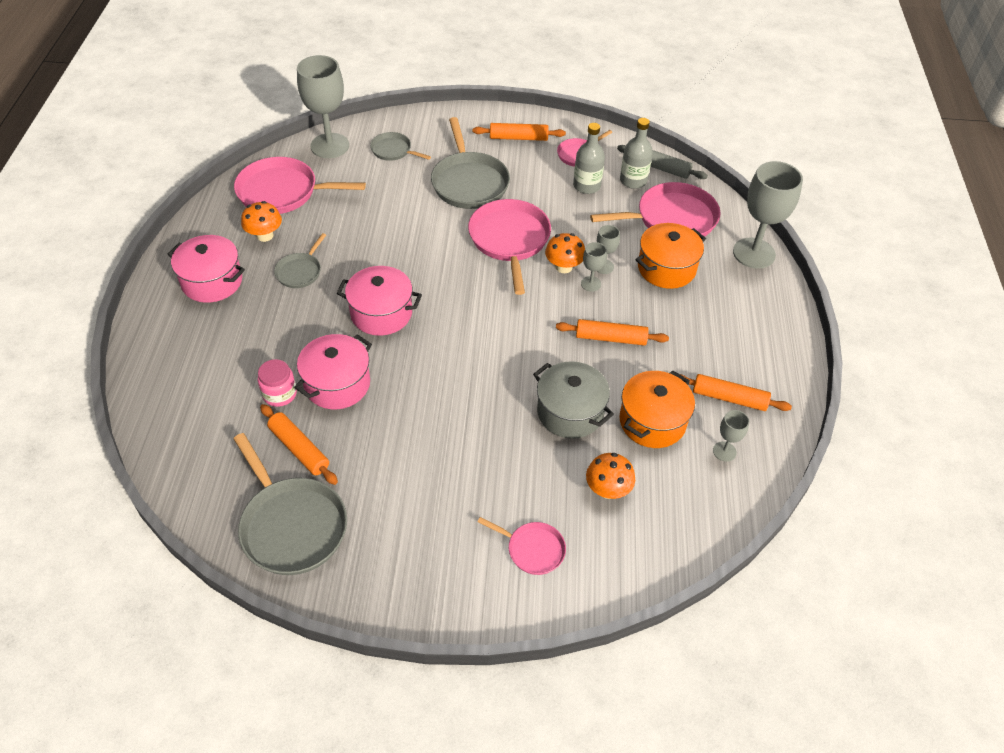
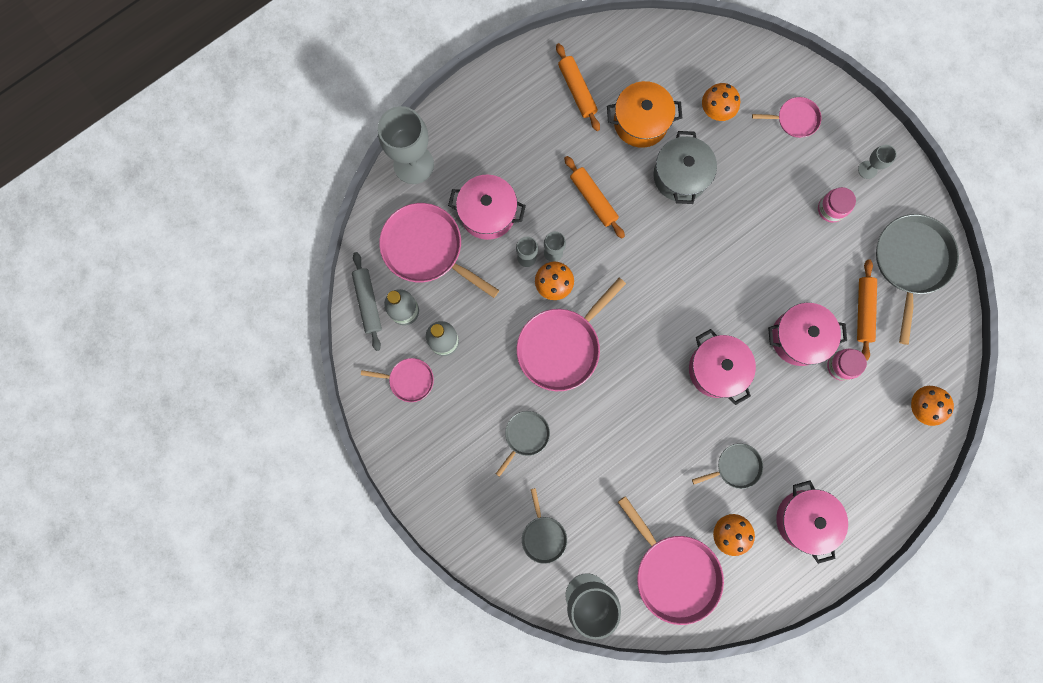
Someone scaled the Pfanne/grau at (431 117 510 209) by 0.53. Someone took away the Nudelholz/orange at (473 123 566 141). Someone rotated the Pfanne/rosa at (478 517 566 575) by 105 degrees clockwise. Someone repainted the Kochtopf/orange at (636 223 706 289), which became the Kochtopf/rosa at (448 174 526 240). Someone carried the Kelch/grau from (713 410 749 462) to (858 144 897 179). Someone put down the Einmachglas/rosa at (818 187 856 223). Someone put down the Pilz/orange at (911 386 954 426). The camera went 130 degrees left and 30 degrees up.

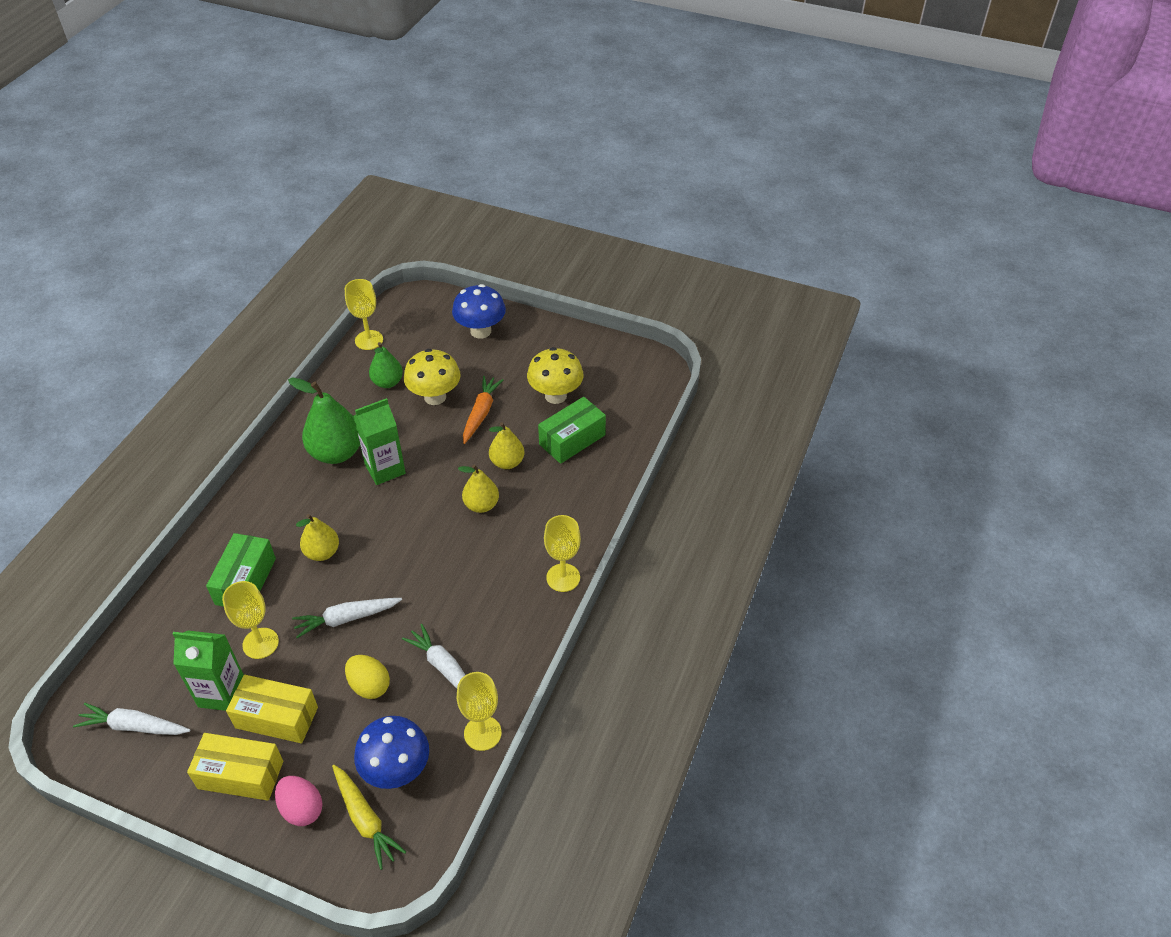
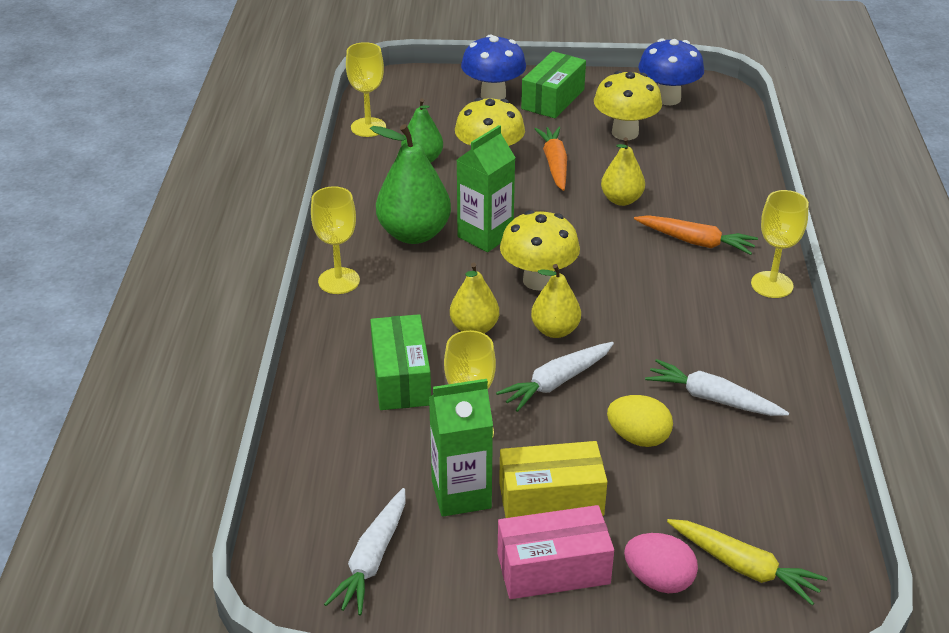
Someone rotated the Karotte/weiß at (73 703 190 735) by 60 degrees counterclockwise. Someone repainted the Schachtel/gelb at (187 733 283 801), which became the Schachtel/rosa at (498 505 614 599). Someone carried the Pilz/blau from (354 716 429 789) to (638 38 704 105). Someone carried the Kelch/gelb from (457 672 502 751) to (311 186 360 294). Someone carried the Birne/gelb from (458 465 499 513) to (531 264 581 338). Someone carried the Schachtel/grün from (538 397 606 464) to (521 51 586 118). Someone put down the Pilz/gelb at (500 210 580 291). Someone put down the Karotte/orange at (634 215 758 255). The camera went 20 degrees left and 10 degrees down.

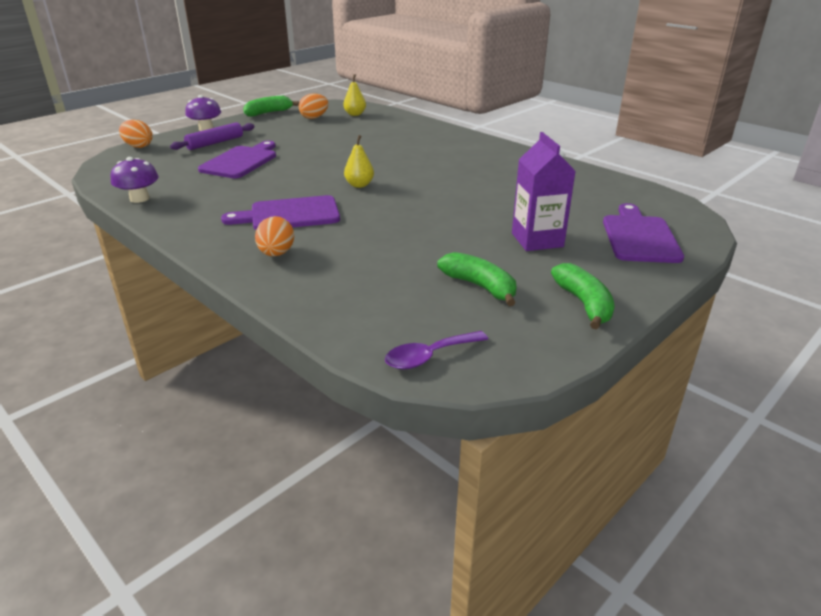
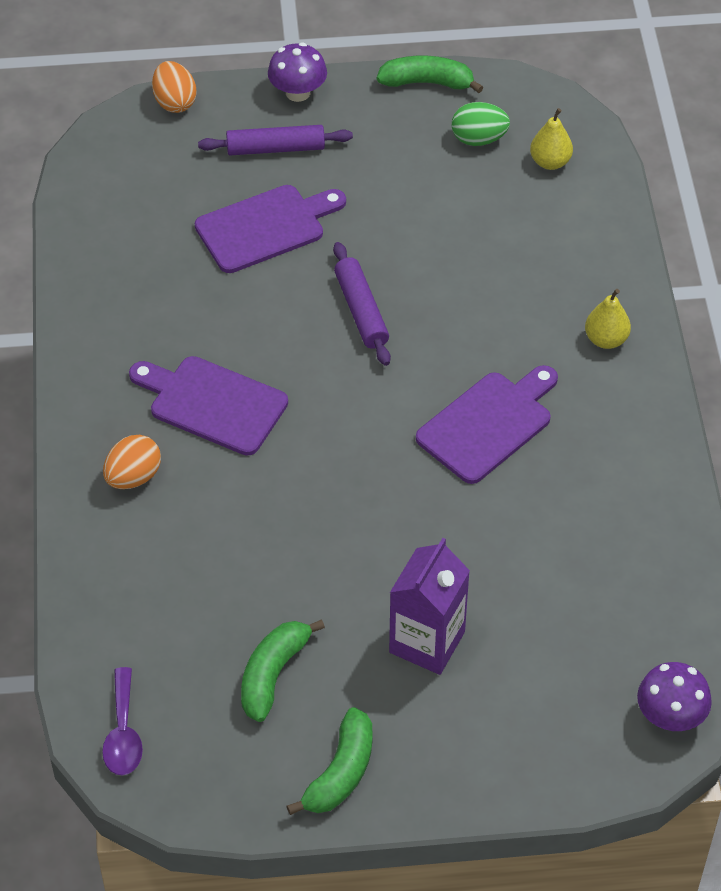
Someone carried the Pilz/lila from (111 157 159 203) to (637 662 712 731). Someone repainted the Ei/orange at (299 93 328 119), which became the Ei/grün at (451 102 510 146). Someone carried the Birne/gelb from (344 135 374 188) to (585 289 631 349). Someone rotated the Löffel/lila at (385 331 488 369) by 105 degrees counterclockwise. Someone rotated the Banane/grün at (437 252 516 306) by 150 degrees counterclockwise. Someone carried the Schneidebrett/lila from (603 203 684 263) to (416 365 558 484). Someone put down the Nudelholz/lila at (333 242 391 366). The camera went 40 degrees right and 20 degrees up.

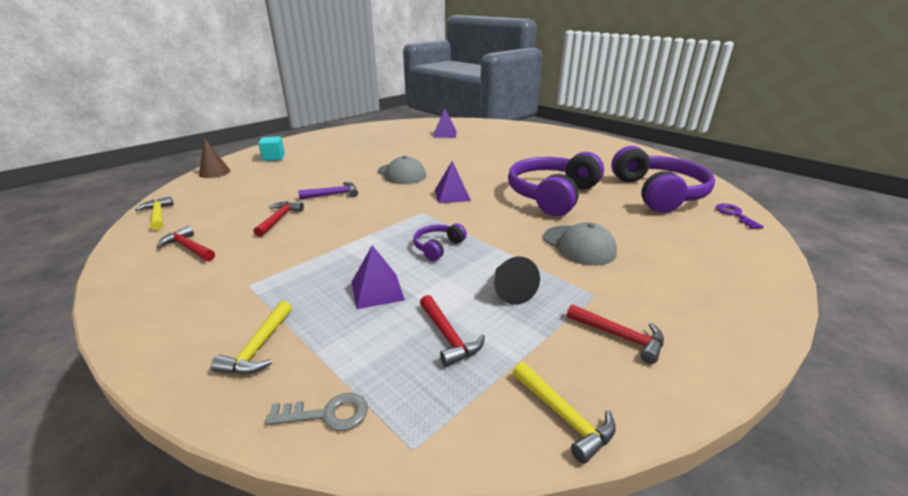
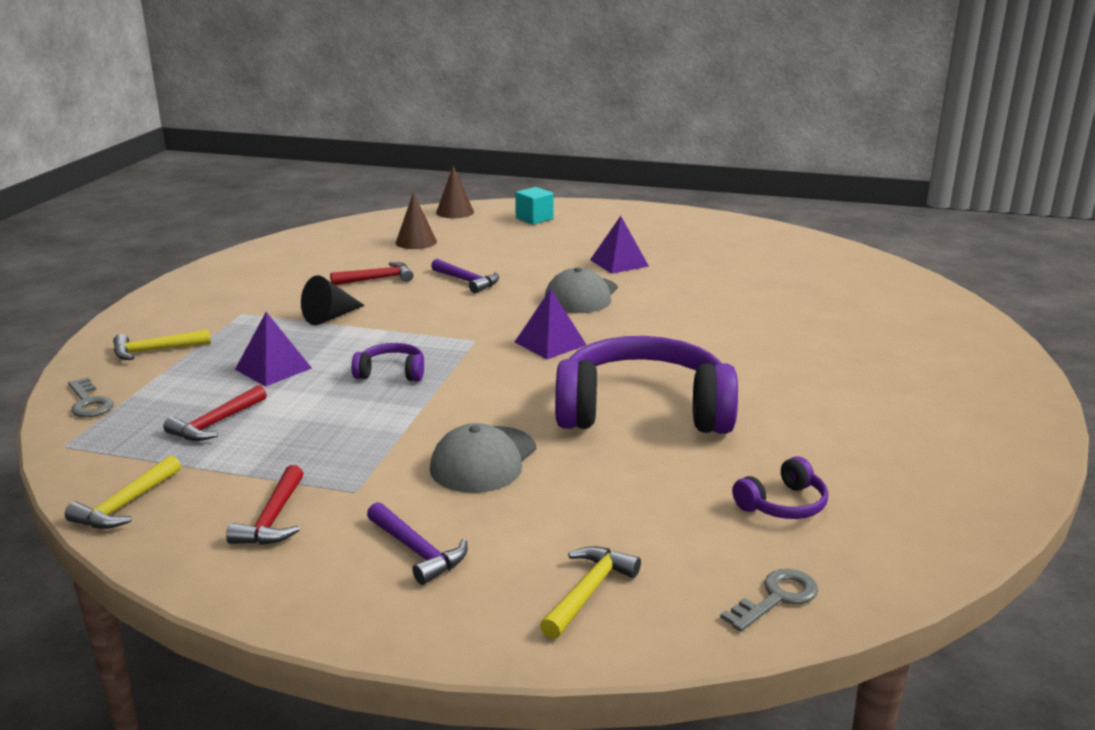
Someone carried the Hammer/gelb from (135 196 174 231) to (540 546 641 639). Someone took away the Hammer/rot at (157 226 215 261). Someone carried the Pyramide/lila from (433 108 457 138) to (590 216 649 274). Someone carried the Kegel/schwarz from (494 256 540 305) to (301 275 365 325). Someone scaled the Kopfhörer/lila at (611 146 715 213) by 0.43. Someone repainted the Schlüssel/lila at (716 204 764 229), which became the Schlüssel/grau at (720 569 818 632). Someone put down the Hammer/lila at (367 502 468 585). Someone put down the Kegel/braun at (395 192 437 249). The camera went 60 degrees right and 5 degrees down.

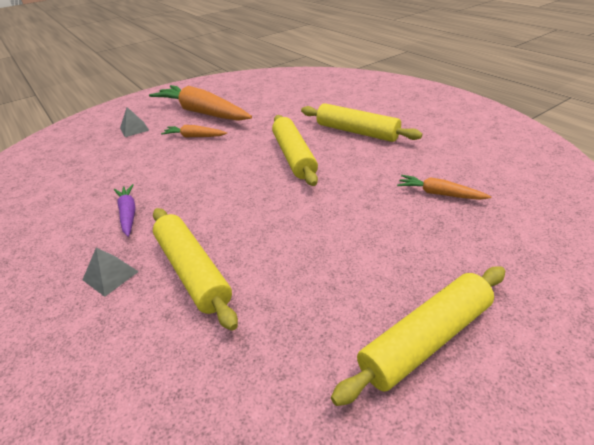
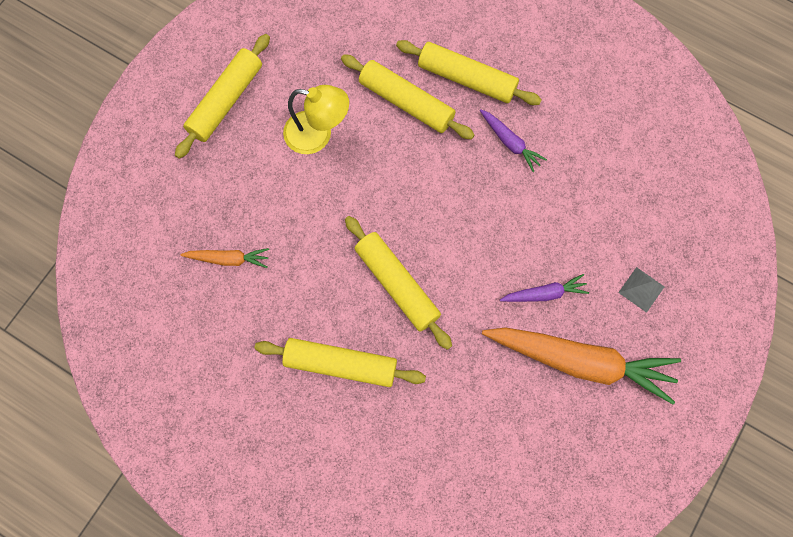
Someone swapped the Pyramide/grau at (82 248 139 297) for the Nudelholz/gelb at (396 40 542 105). Someone repainted the Karotte/orange at (161 125 227 137), which became the Karotte/lila at (500 274 589 302). Someone put down the Lampe/gelb at (283 85 349 154). The camera went 155 degrees right and 35 degrees up.

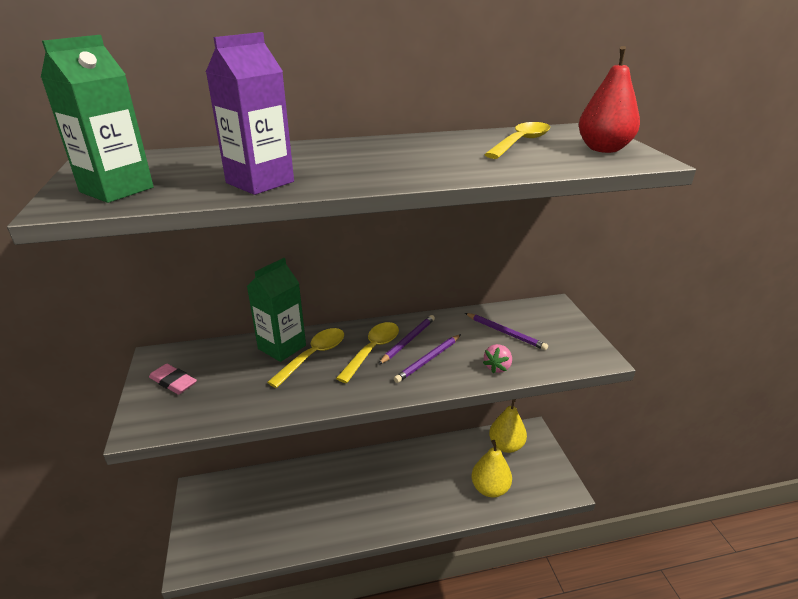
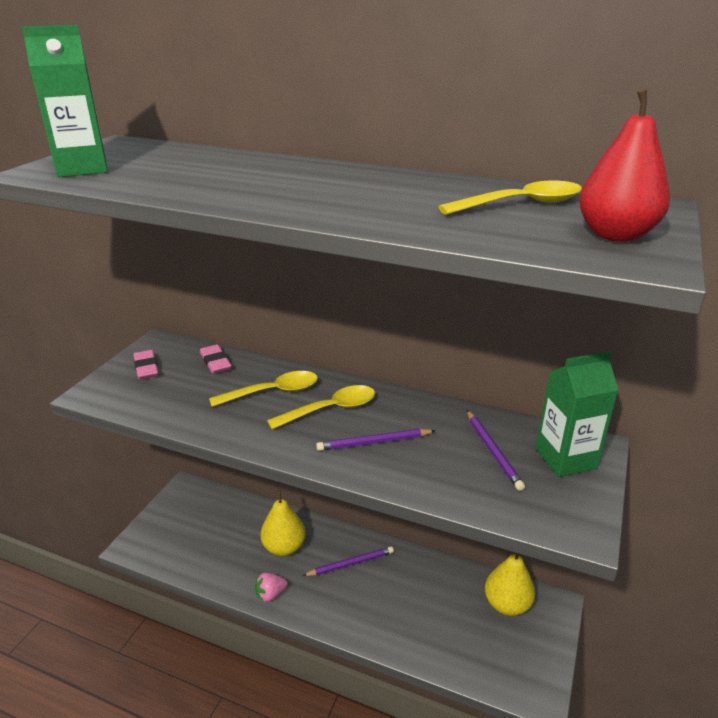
Someone took away the Getränkekarton/lila at (206 32 294 195). Someone carried the Getränkekarton/grün from (247 258 306 362) to (536 351 619 477). Someone carried the Bleistift/lila from (378 315 435 365) to (302 546 394 576). Someone carried the Birne/gelb from (471 440 512 497) to (261 490 306 556). Someone carried the Erdbeere/rosa from (483 344 512 373) to (255 572 288 603). Someone put down the Radiergummi/rosa at (200 344 232 374). The camera went 35 degrees right and 0 degrees up.

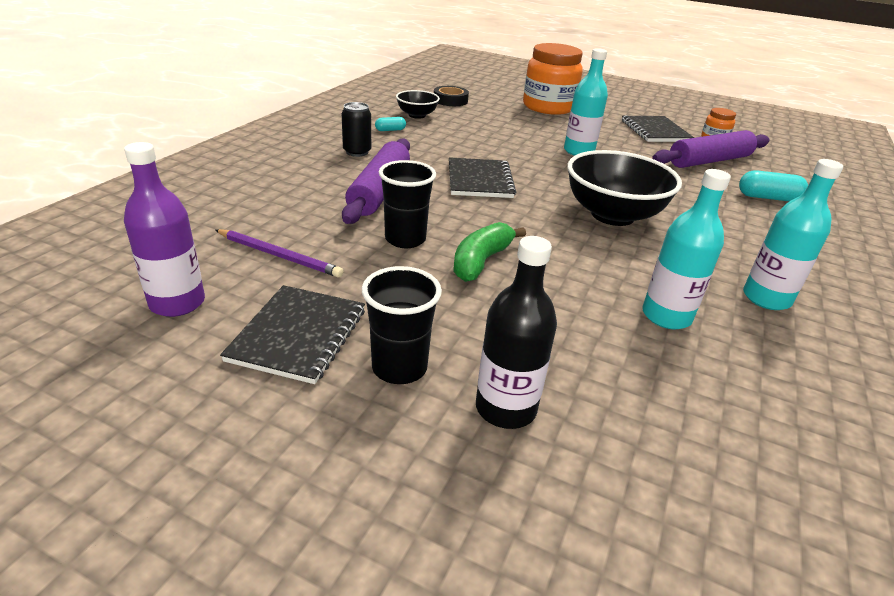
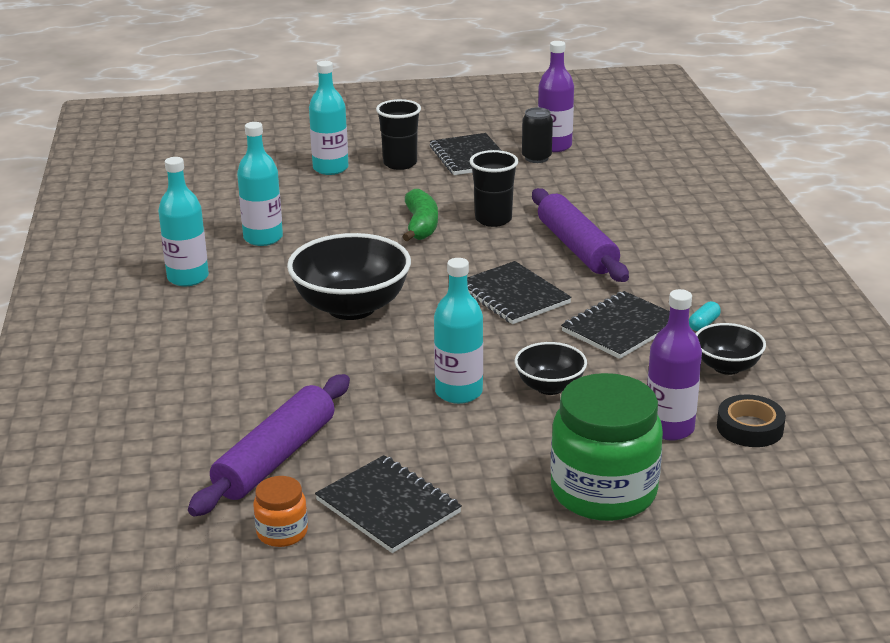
Someone took away the Bleistift/lila at (216 229 343 278). Someone carried the Dose/schwarz from (342 102 371 157) to (522 107 553 163). Someone repainted the Flasche/schwarz at (476 236 557 429), which became the Flasche/türkis at (309 61 349 175). Someone repainted the Einmachglas/orange at (523 43 583 115), which became the Einmachglas/grün at (551 373 663 521). Someone took away the Kapsel/türkis at (739 170 808 201). Someone put down the Schüssel/schwarz at (515 342 587 395). Someone put down the Notizbuch/schwarz at (561 291 670 359). Someone put down the Flasche/lila at (647 289 702 440). The camera went 150 degrees right and 5 degrees down.

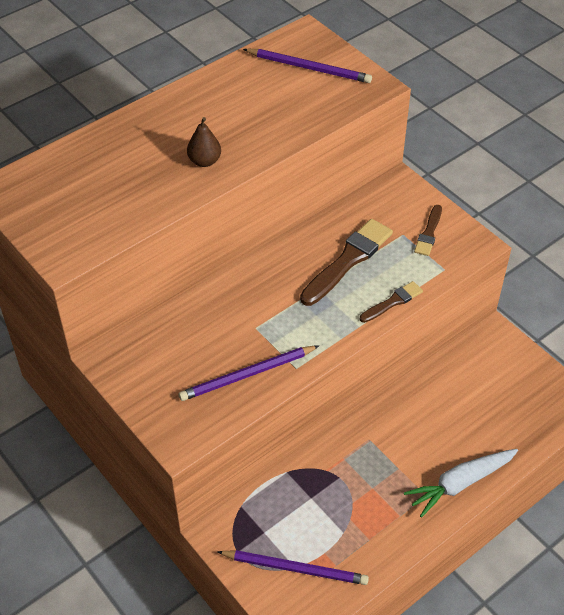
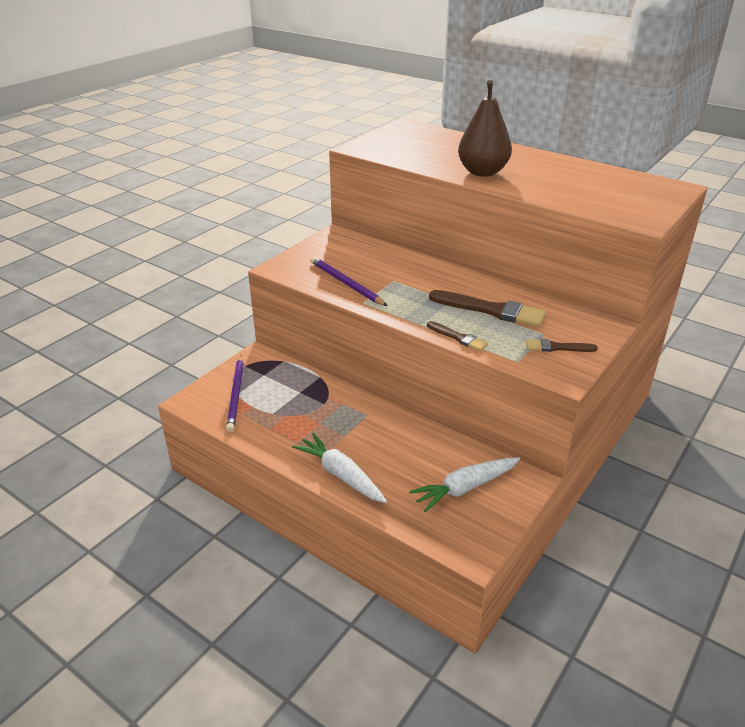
Someone scaled the Birne/braun at (187 117 221 167) by 1.90. Someone took away the Bleistift/lila at (243 49 372 83). Someone put down the Karotte/weiß at (409 457 520 512). The camera went 75 degrees right and 15 degrees down.

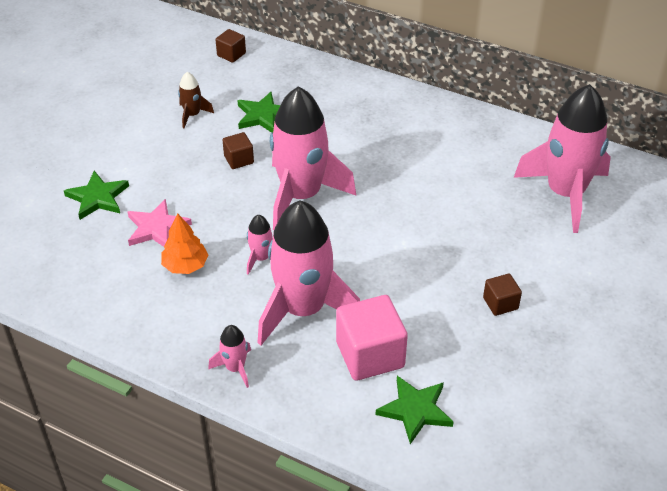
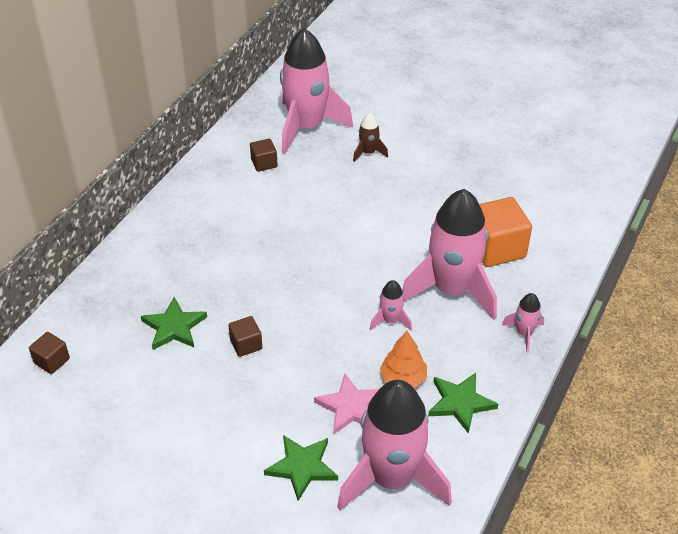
Someone carried the Rakete/braun from (178 72 214 128) to (353 113 388 162). Someone carried the Rakete/rosa from (270 86 356 230) to (337 380 452 511). Someone repainted the Kubus/rosa at (336 295 408 381), which became the Kubus/orange at (479 197 532 267). Someone carried the Stern/grün from (376 376 454 444) to (428 373 498 434). Someone carried the Kubus/braun from (483 274 522 316) to (250 139 278 172). The camera went 90 degrees left and 0 degrees up.

